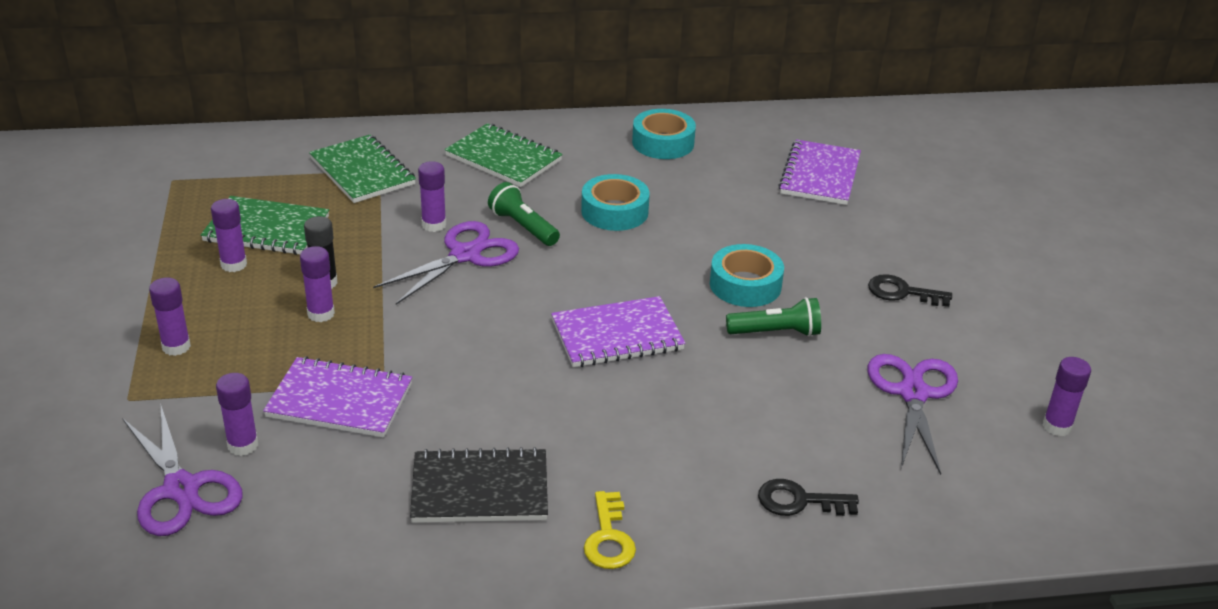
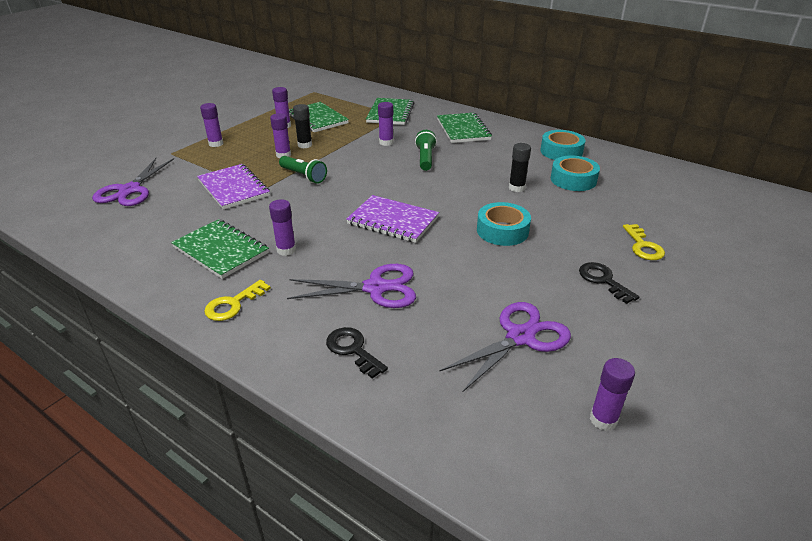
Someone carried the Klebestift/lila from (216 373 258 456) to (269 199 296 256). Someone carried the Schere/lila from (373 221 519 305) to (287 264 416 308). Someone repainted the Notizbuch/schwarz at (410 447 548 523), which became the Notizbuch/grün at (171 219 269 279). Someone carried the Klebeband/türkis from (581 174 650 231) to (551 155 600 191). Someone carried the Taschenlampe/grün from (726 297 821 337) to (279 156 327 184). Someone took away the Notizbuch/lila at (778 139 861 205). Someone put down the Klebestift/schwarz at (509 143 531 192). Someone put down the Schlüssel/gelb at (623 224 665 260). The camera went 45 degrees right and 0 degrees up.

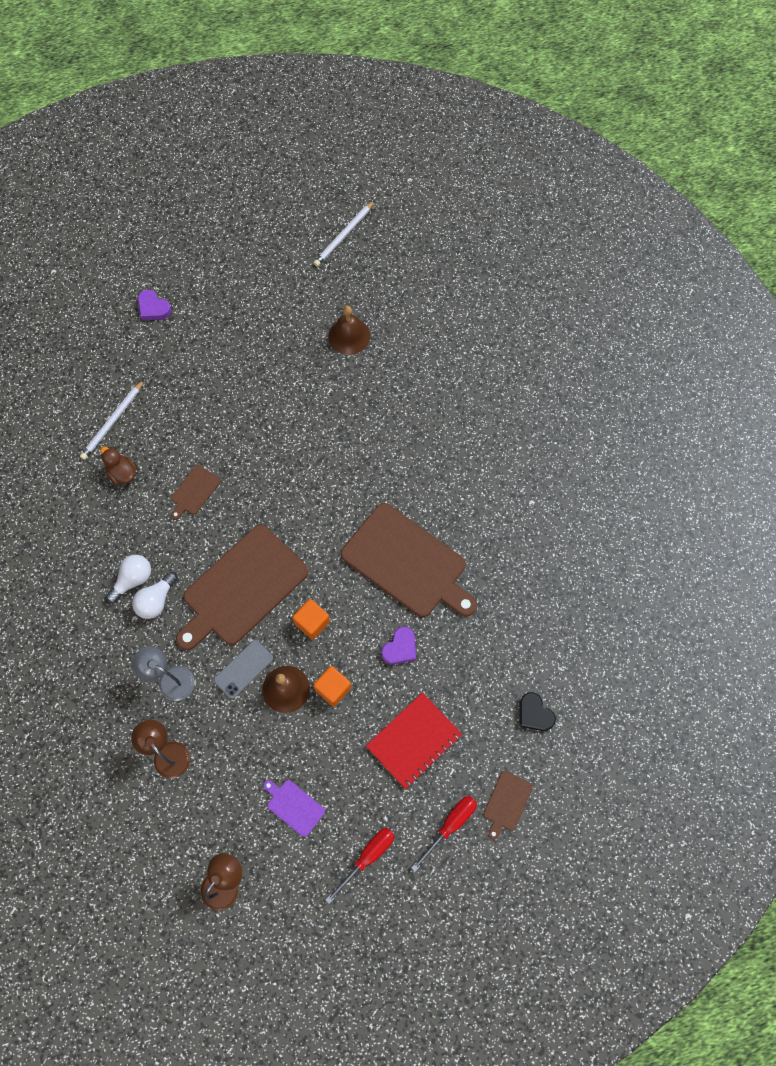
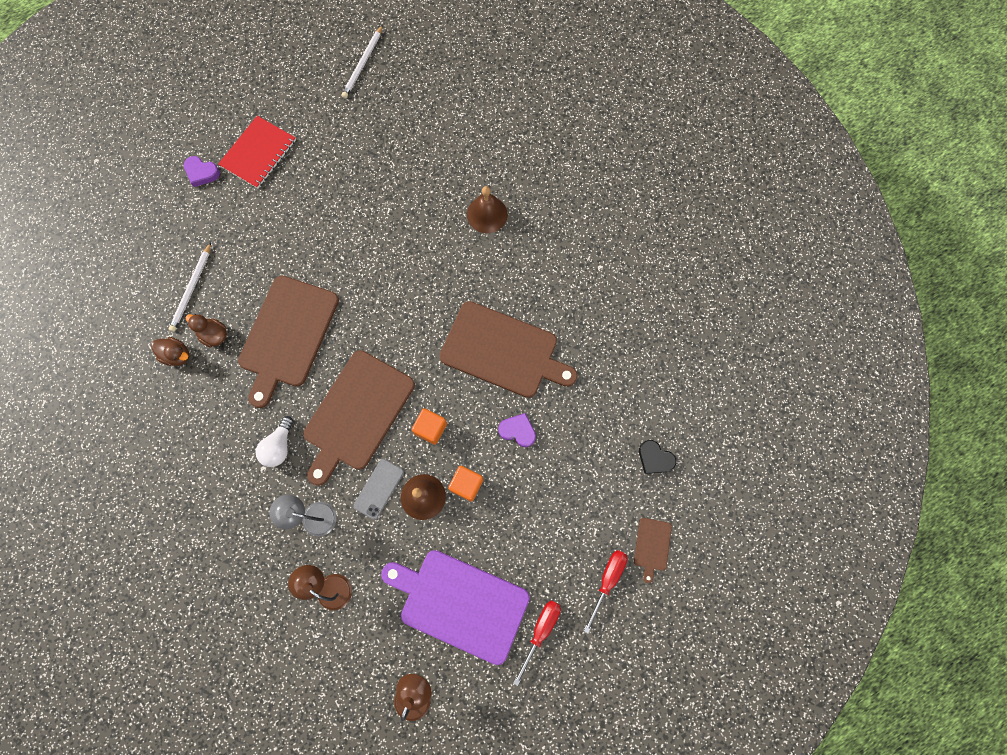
Someone took away the Glühbirne/weiß at (106 555 151 603). Someone scaled the Schneidebrett/braun at (171 465 221 520) by 2.33. Someone scaled the Schneidebrett/lila at (263 780 325 837) by 2.33. Someone carried the Glocke/braun from (328 306 370 355) to (467 186 508 233). Someone carried the Notizbuch/rot from (366 692 462 789) to (218 116 296 188). Someone rotated the Herz/lila at (381 627 416 665) by 90 degrees counterclockwise. Someone put down the Ente/braun at (151 337 190 366). The camera went 15 degrees left and 5 degrees up.

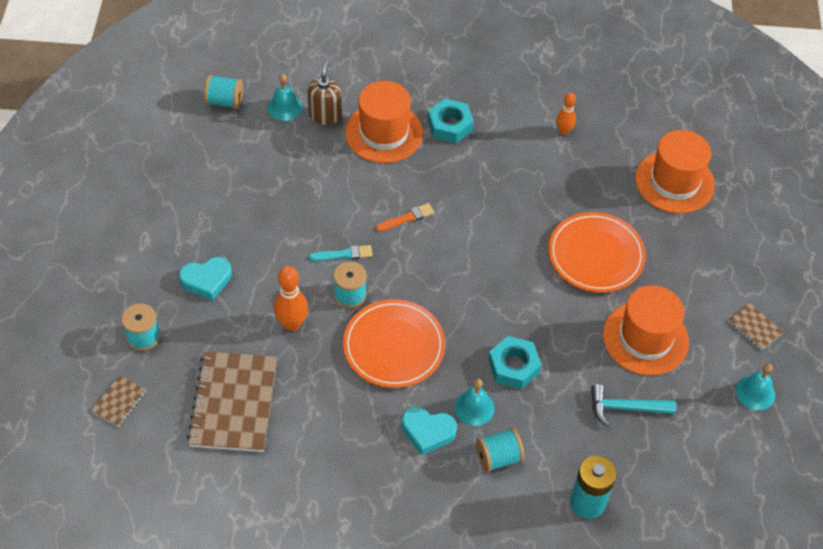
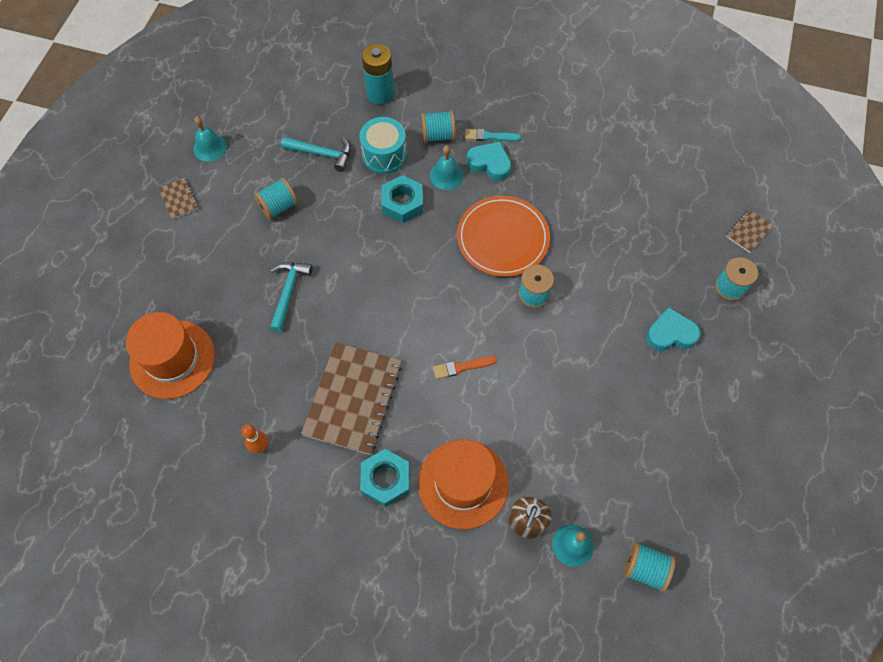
Someone carried the Notizbuch/braun from (187 351 277 452) to (301 342 402 455). Someone took away the Bowlingkegel/orange at (274 266 308 331). Someone carried the Pinsel/türkis from (309 245 373 261) to (465 129 521 141). Someone swapped the Teller/orange at (548 212 646 293) for the Hammer/türkis at (270 262 313 332). Someone swapped the Hut/orange at (603 285 689 375) for the Garnrolle/türkis at (254 178 298 220). Someone put down the Trommel/türkis at (359 117 407 174). The camera went 165 degrees left and 10 degrees up.

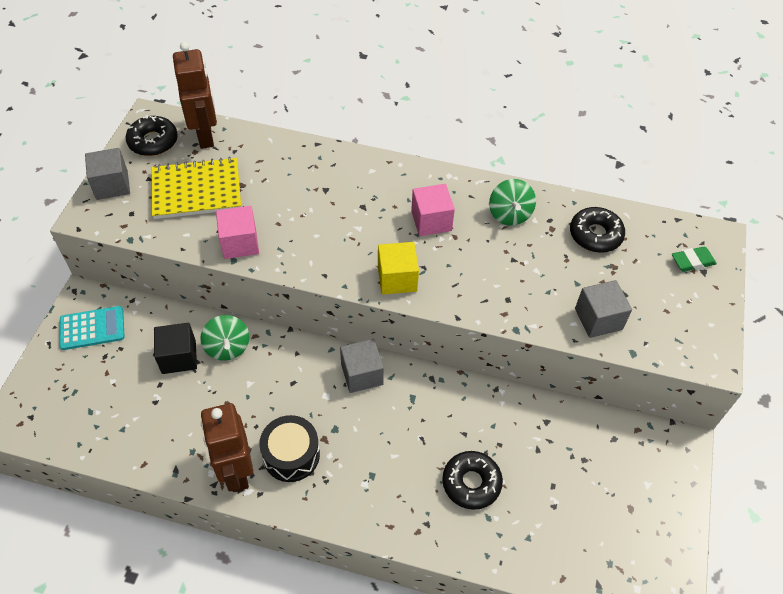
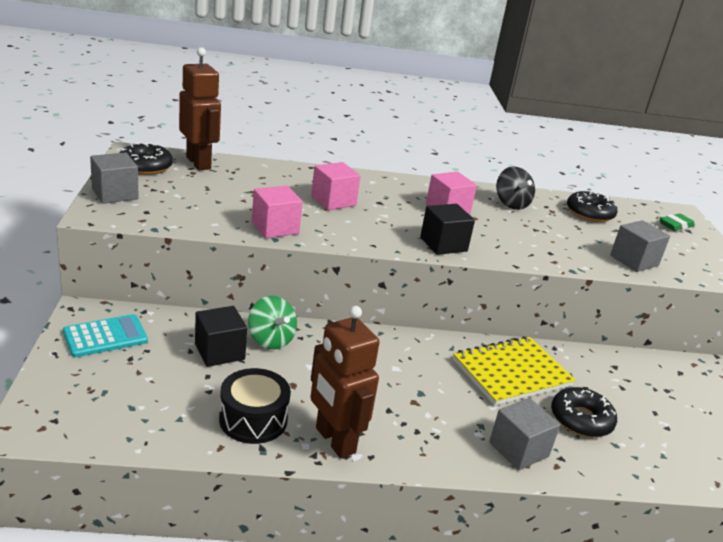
Someone carried the Notizbuch/gelb from (152 157 241 219) to (453 337 576 406). Someone carried the Trommel/schwarz from (259 415 320 482) to (219 368 291 444). Someone carried the Kubus/grau from (340 339 384 393) to (489 398 560 470). Someone repainted the Kubus/gelb at (378 242 419 294), which became the Kubus/schwarz at (420 204 475 255). Someone repainted the Kreisel/grün at (489 179 536 226), which became the Kreisel/schwarz at (496 167 535 210). Someone put down the Kubus/rosa at (311 162 360 210). The camera went 20 degrees left and 25 degrees down.

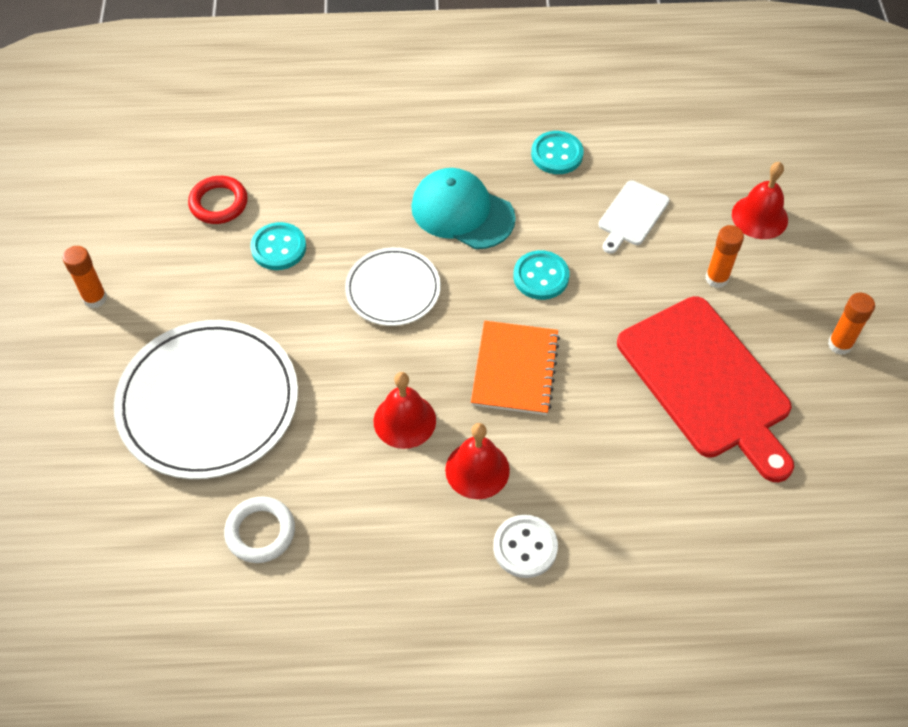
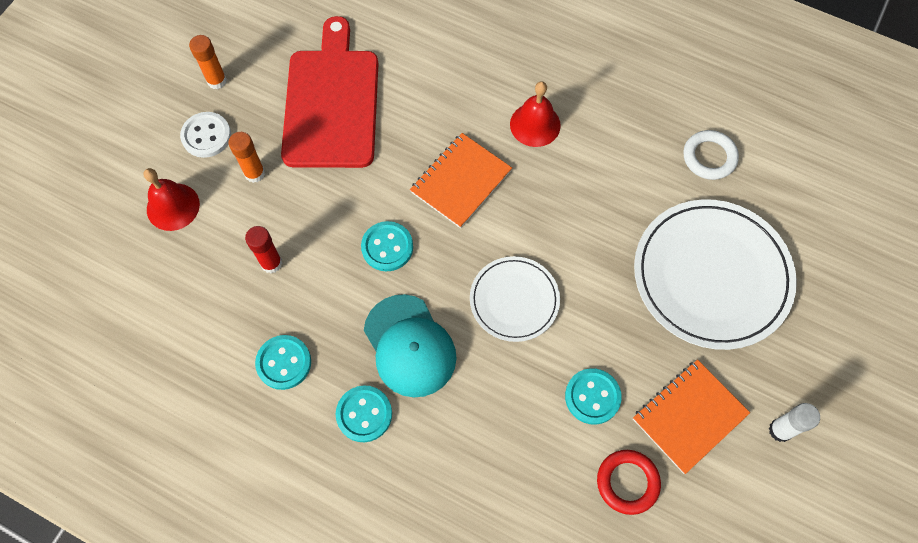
Someone repainted the Klebestift/orange at (63 246 107 308), which became the Klebestift/weiß at (769 403 820 442). Someone took away the Glocke/rot at (374 372 436 449). Someone carried the Knopf/weiß from (493 515 558 578) to (180 112 231 158). Someone swapped the Schneidebrett/weiß at (598 180 670 254) for the Klebestift/rot at (245 226 282 273). Someone put down the Knopf/türkis at (336 385 392 442). Someone put down the Notizbuch/orange at (633 359 750 474). The camera went 150 degrees left and 10 degrees up.

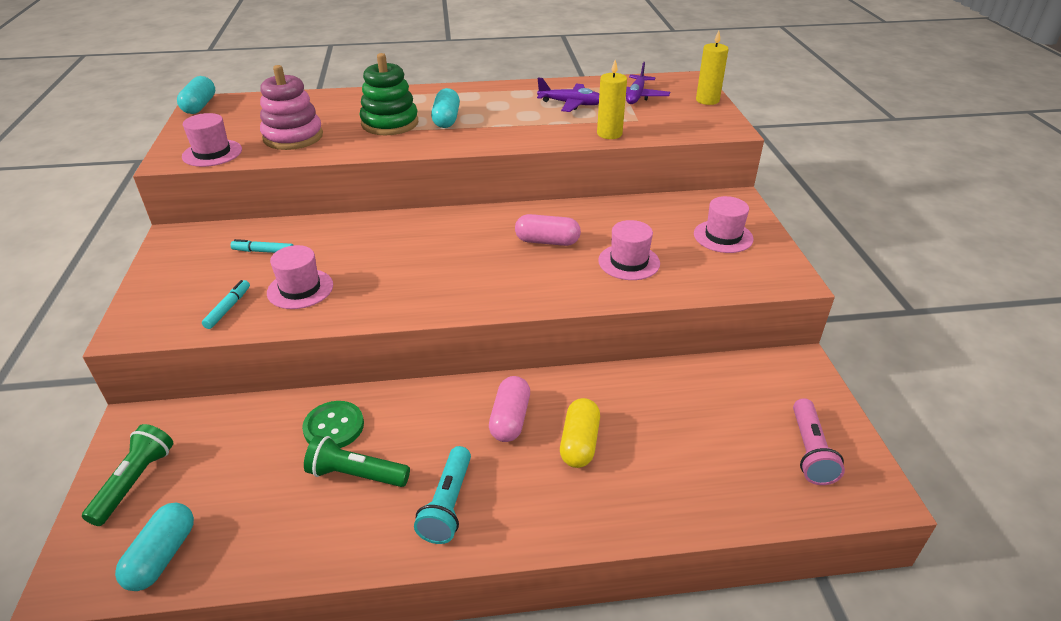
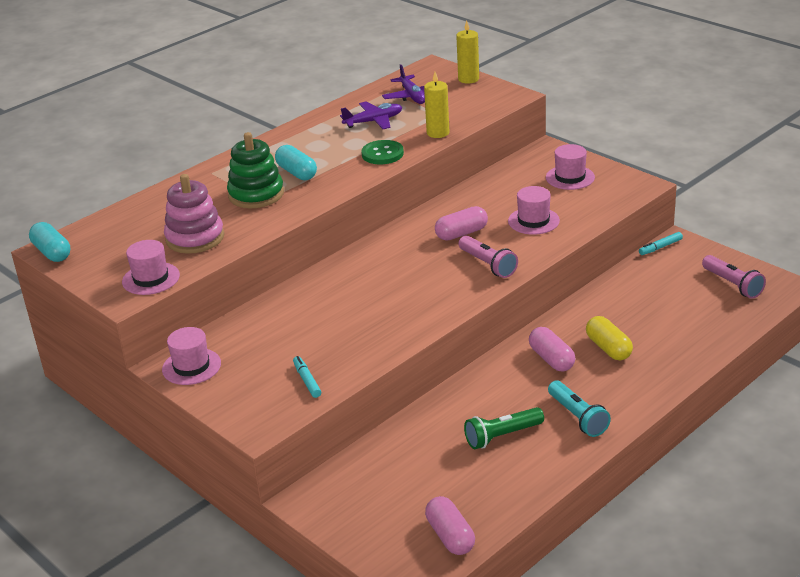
Someone took away the Taschenlampe/grün at (82 424 173 526). Someone repainted the Kapsel/türkis at (115 502 194 591), which became the Kapsel/rosa at (425 496 475 555). Someone carried the Filzstift/türkis from (231 239 293 253) to (639 232 683 255). Someone carried the Hut/rosa from (267 245 333 309) to (162 327 221 385). Someone carried the Knopf/grün from (302 401 364 448) to (361 140 404 164). Someone put down the Taschenlampe/rosa at (458 235 518 278). The camera went 35 degrees left and 5 degrees down.

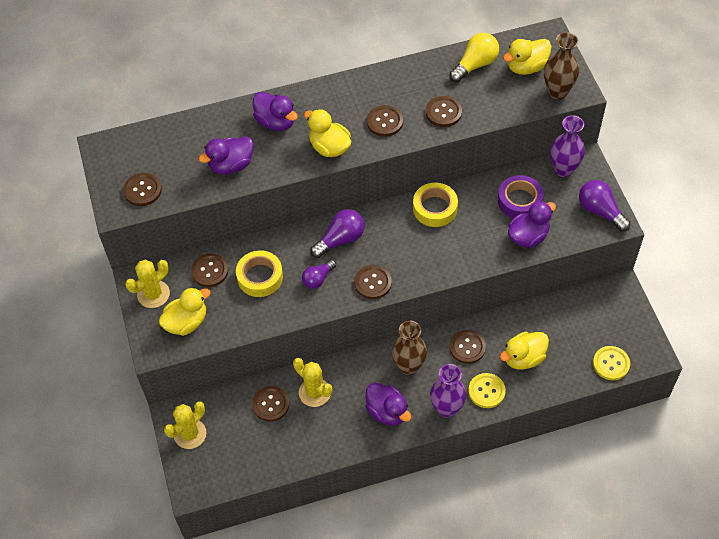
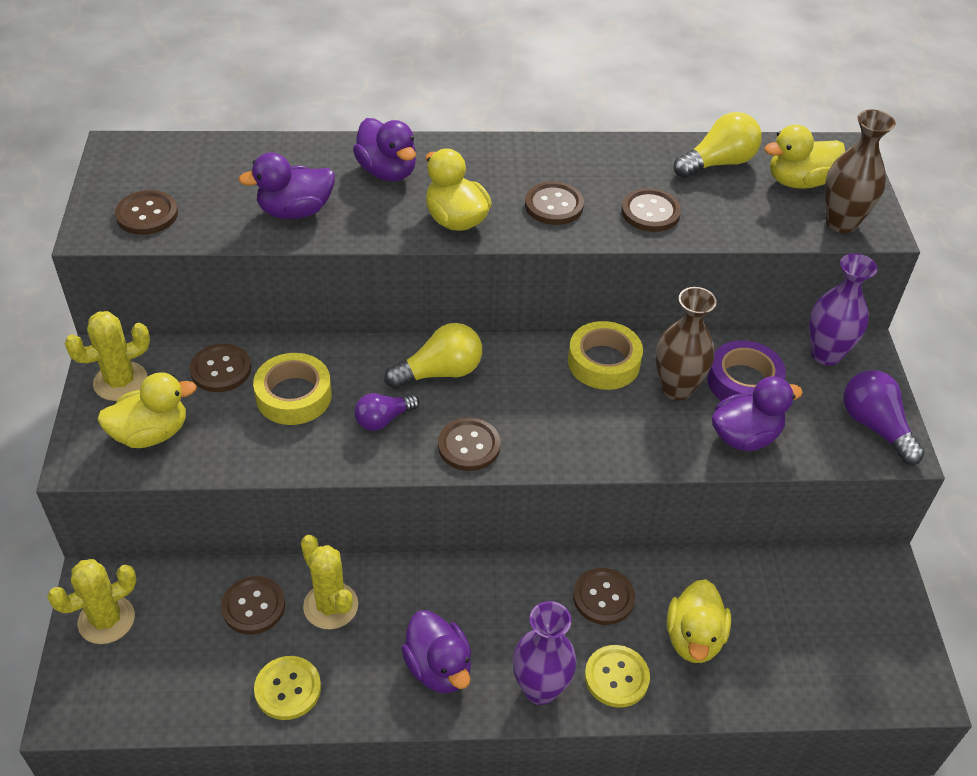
Someone repainted the Glühbirne/lila at (310 209 364 258), which became the Glühbirne/gelb at (384 323 482 389). Someone carried the Vase/braun from (392 321 427 375) to (656 287 717 401). Someone rotated the Ente/gelb at (500 332 549 370) by 60 degrees counterclockwise. Someone carried the Knopf/gelb from (593 346 630 380) to (254 656 321 720). The camera went 10 degrees right and 10 degrees down.

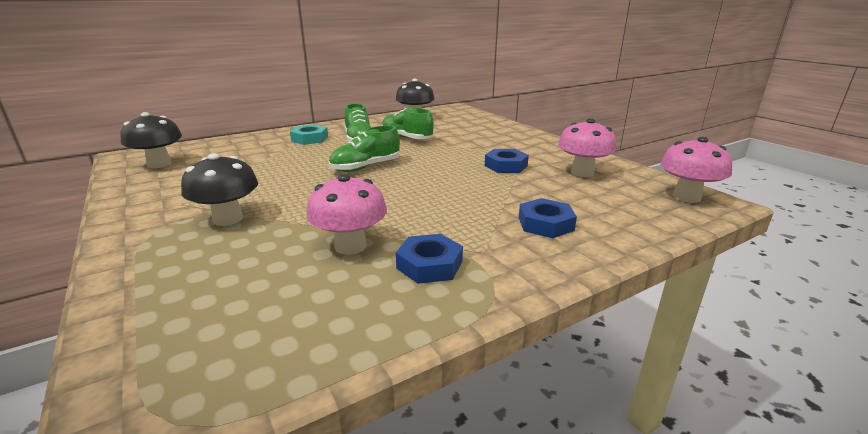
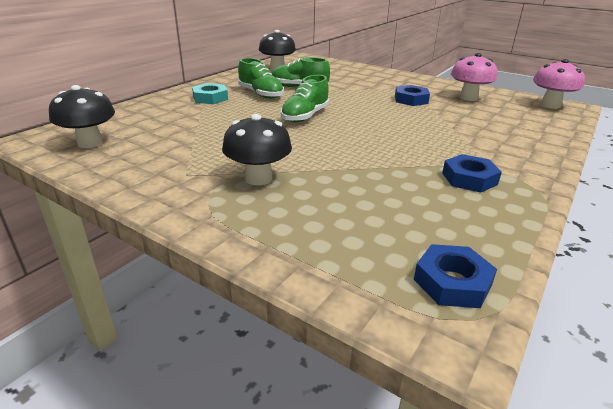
Someone took away the Pilz/rosa at (307 174 387 255). Someone carried the Sechskantmutter/blau from (519 198 577 238) to (414 244 497 308). The camera went 25 degrees left and 5 degrees up.

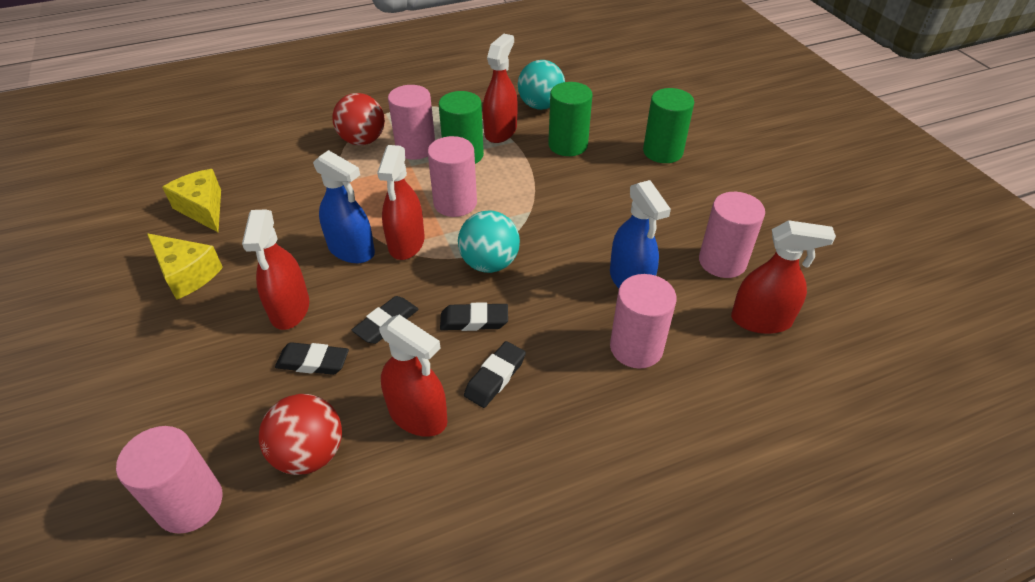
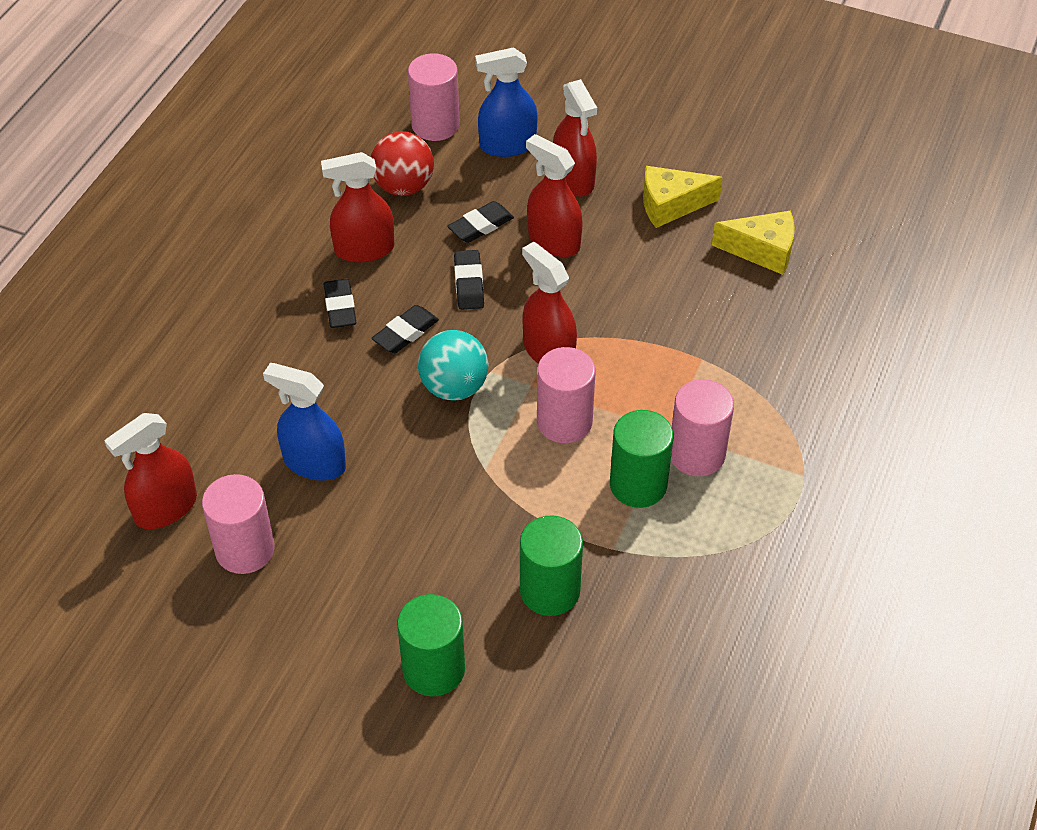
Someone carried the Sprühflasche/blau from (313 150 375 263) to (475 47 537 157). Someone took away the Ball/rot at (332 93 385 145). Someone carried the Sprühflasche/rot from (483 34 518 143) to (553 79 597 197). Someone took away the Ball/türkis at (518 60 565 110). Someone took away the Vollzylinder/rosa at (610 274 677 368). The camera went 135 degrees right and 5 degrees up.

